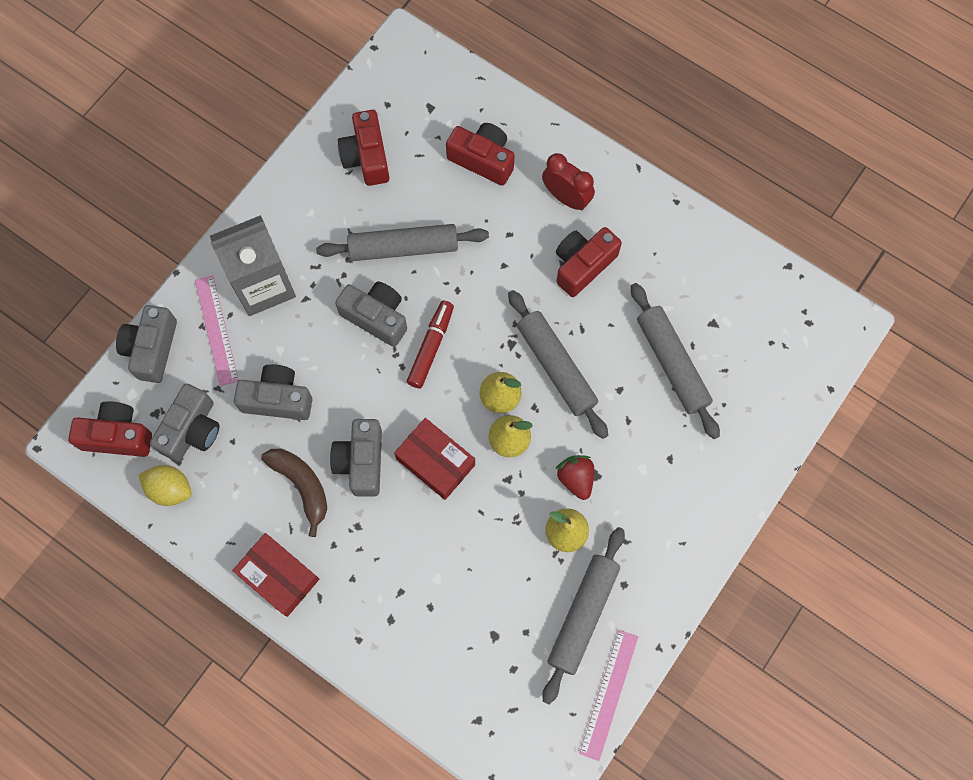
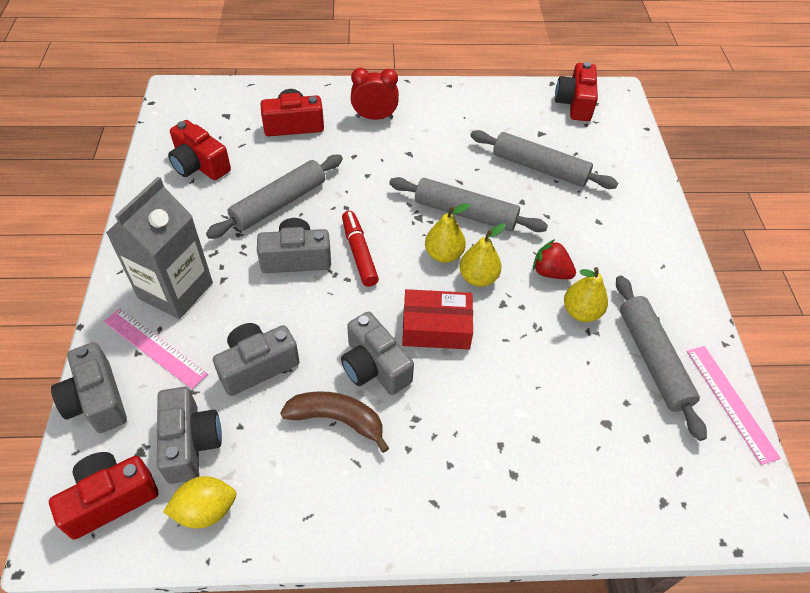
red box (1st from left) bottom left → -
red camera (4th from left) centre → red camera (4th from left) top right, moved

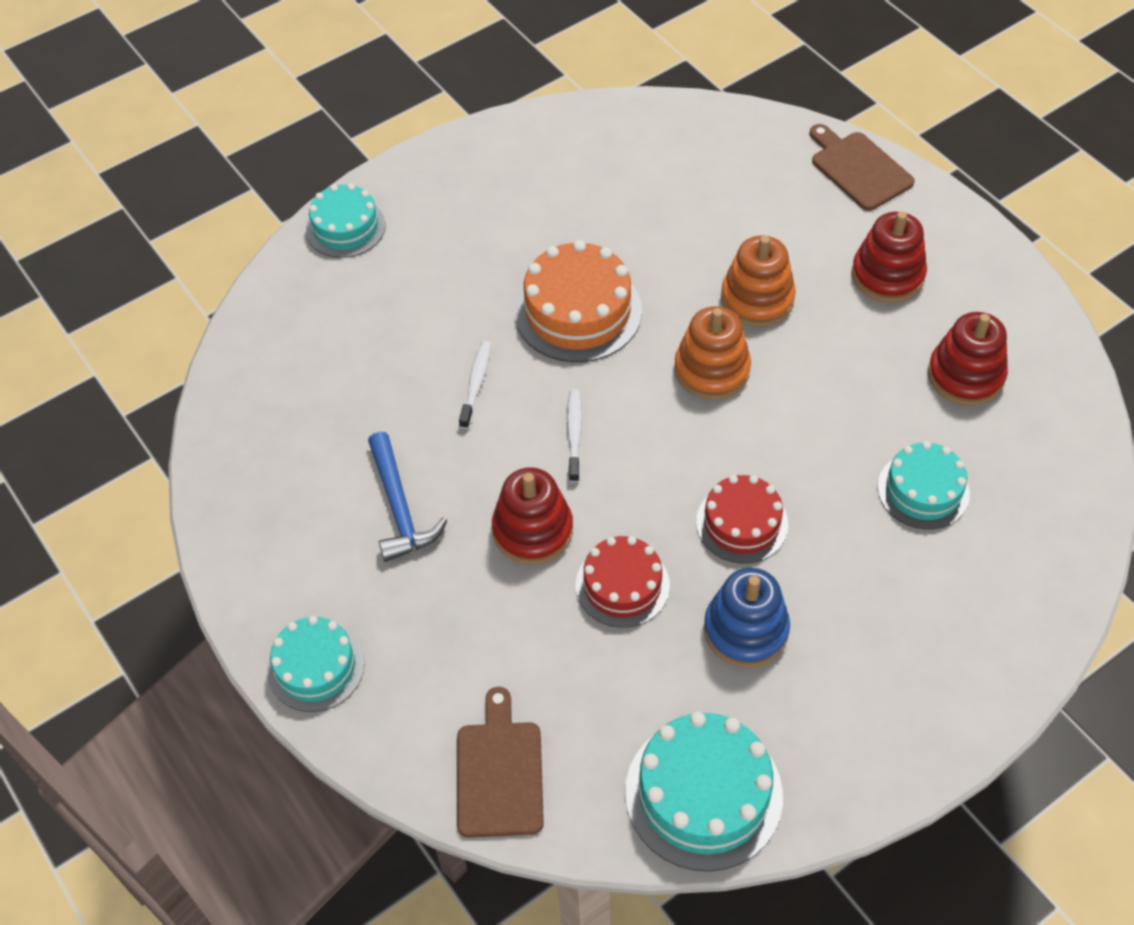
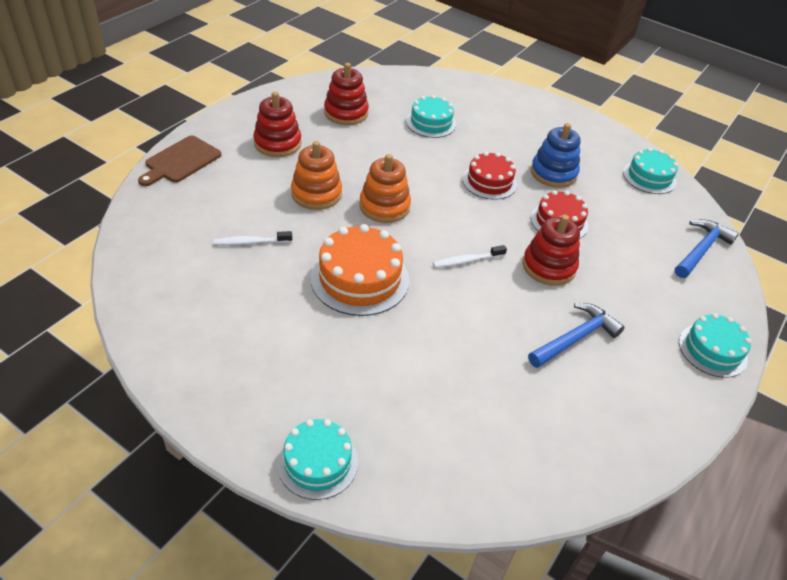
brown cutting board (1st from left) bottom centre → blue hammer (2nd from left) middle right
white toothbrush (1st from left) centre → white toothbrush (1st from left) middle left, moved
turquoise cake (3rd from left) bottom centre → turquoise cake (3rd from left) top right, x0.65

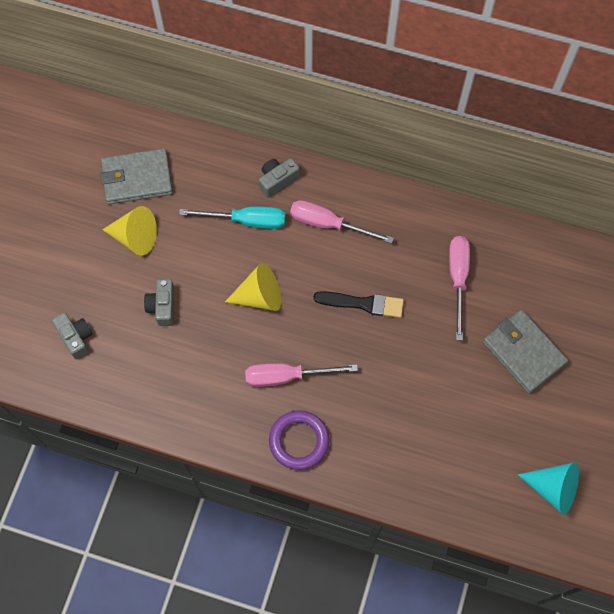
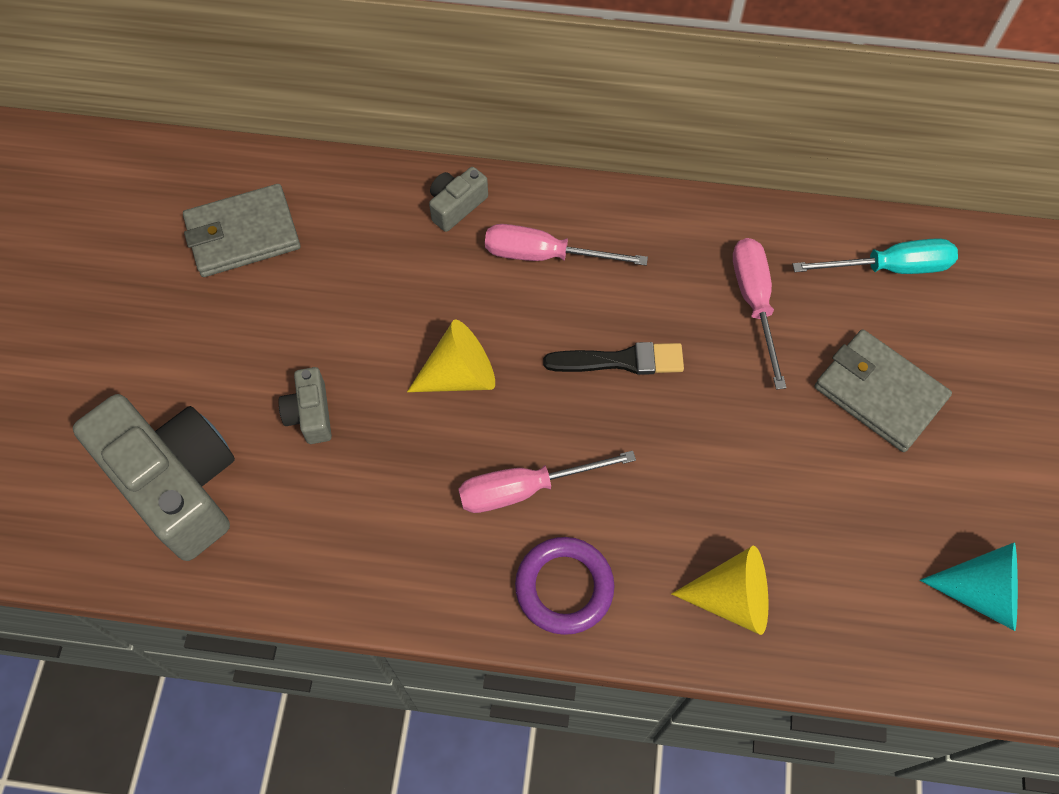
grey camera (1st from left) middle left, x2.23
yellow cone (1st from left in the first image) middle left → yellow cone (2nd from left) bottom right, moved
turquoise screwdriver centre → turquoise screwdriver top right, moved

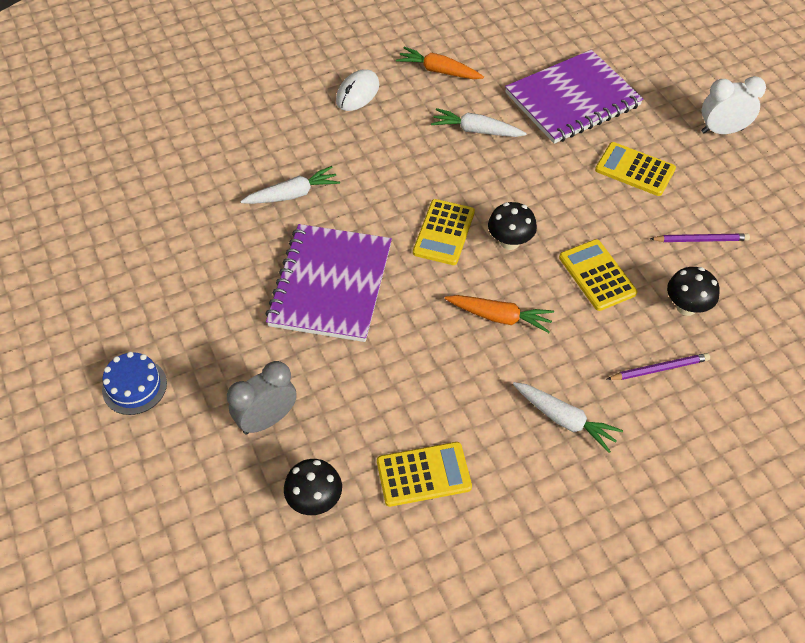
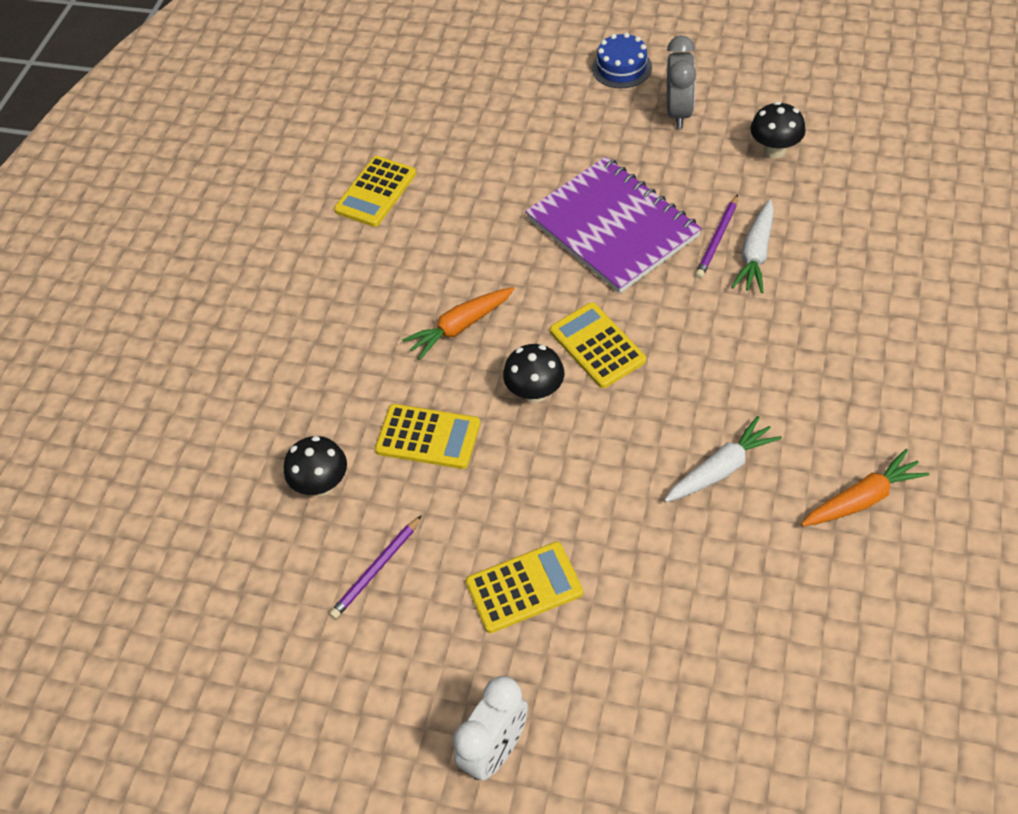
grey clock middle left → grey clock top right, moved
black mushroom (1st from left in the first image) bottom centre → black mushroom (3rd from left) top right, moved
white mouse top centre → -
purple notebook (2nd from left) top right → -
white carrot (3rd from left) middle right → -
purple pencil (1st from left in the first image) middle right → purple pencil (2nd from left) top right, moved

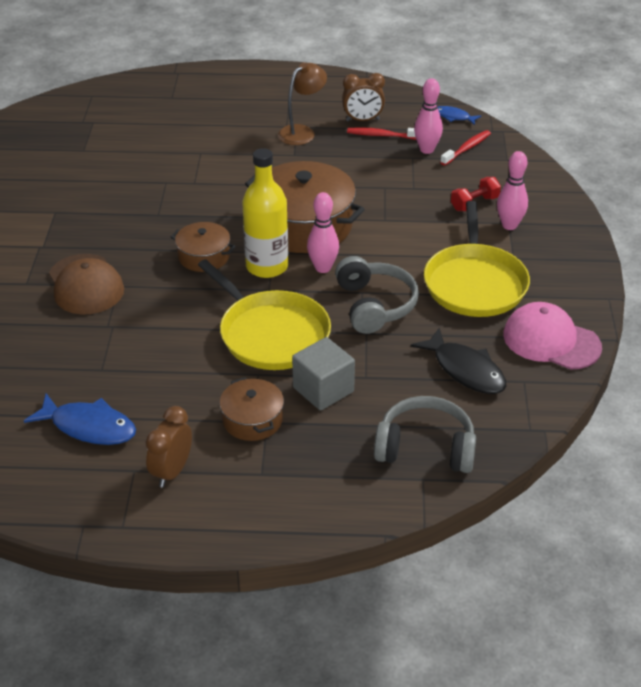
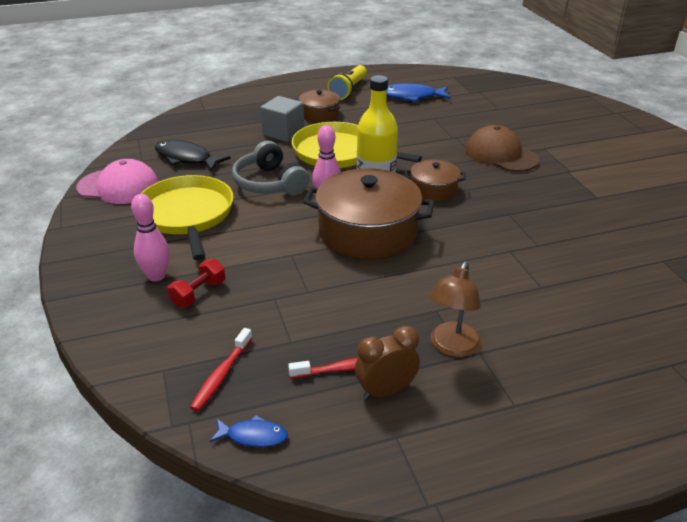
brown clock (1st from left) middle left → yellow flashlight top centre
grey headphones (2nd from left) centre → -
pink bowling pin (2nd from left) top right → -

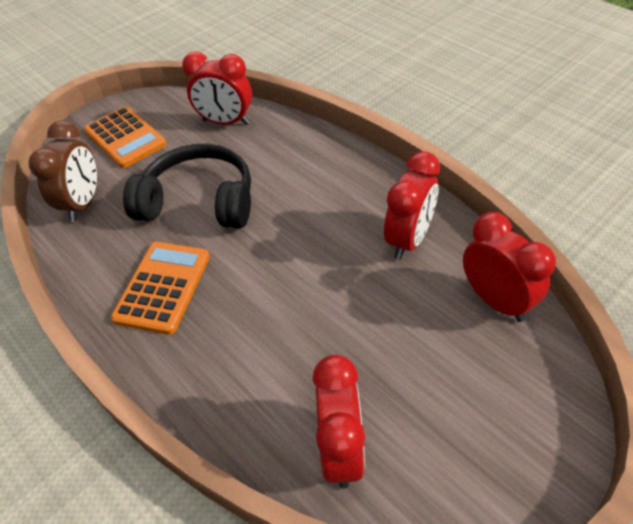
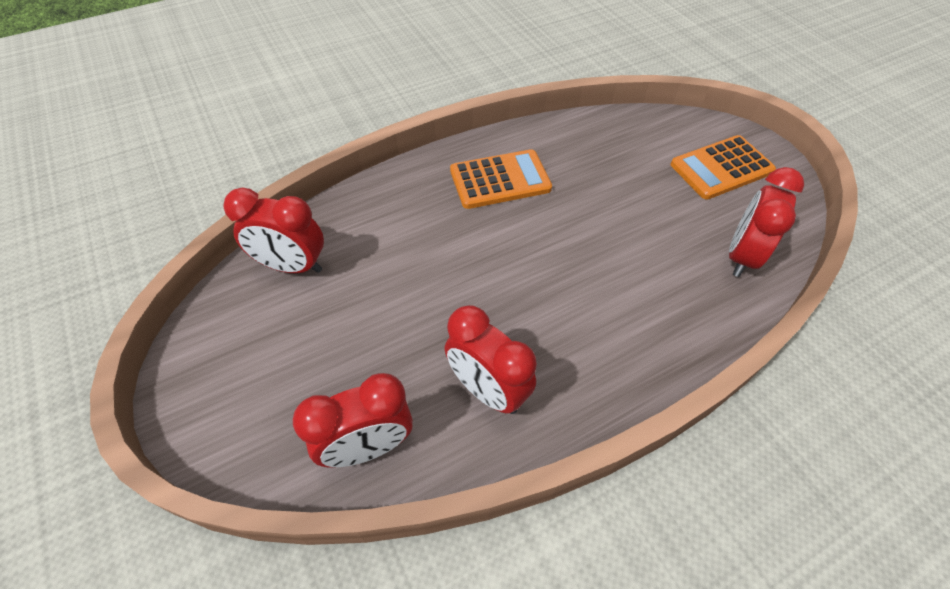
brown clock top left → -
orange calculator (2nd from left in the first image) middle left → orange calculator (1st from left) top centre, 45 degrees counterclockwise
black headphones middle left → -

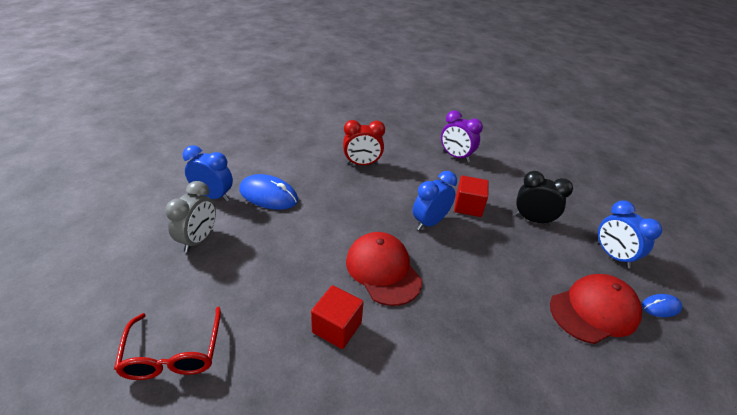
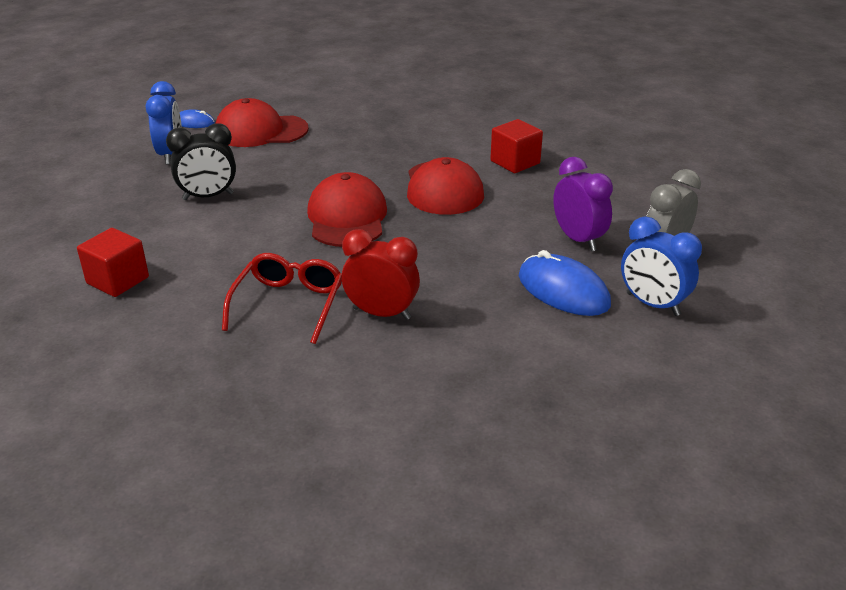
red glasses bottom left → red glasses centre, moved
blue clock (2nd from left) centre → red cap (2nd from left) centre
purple clock top centre → purple clock middle right, moved
red cube (2nd from left in the first image) centre → red cube (1st from left) middle left, moved
black clock middle right → black clock top left, 60 degrees counterclockwise

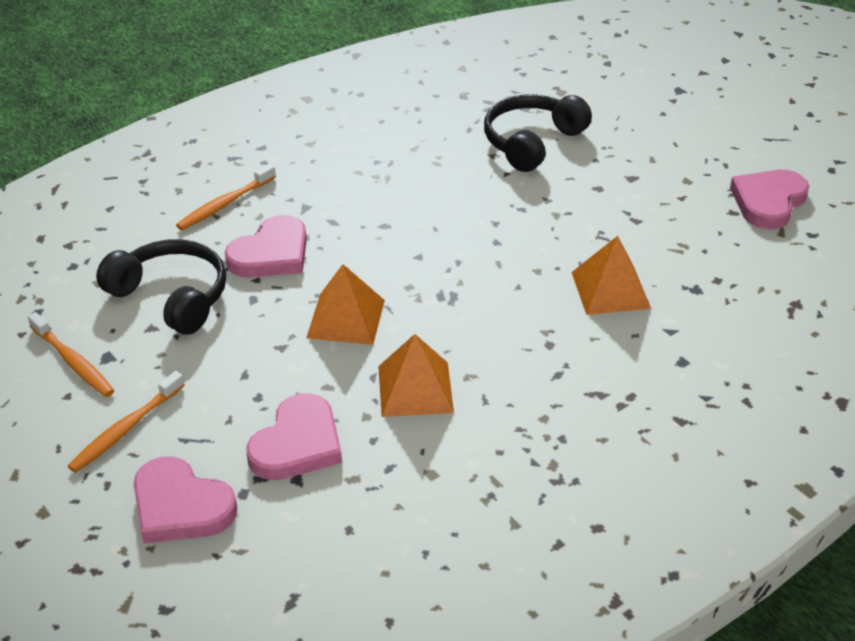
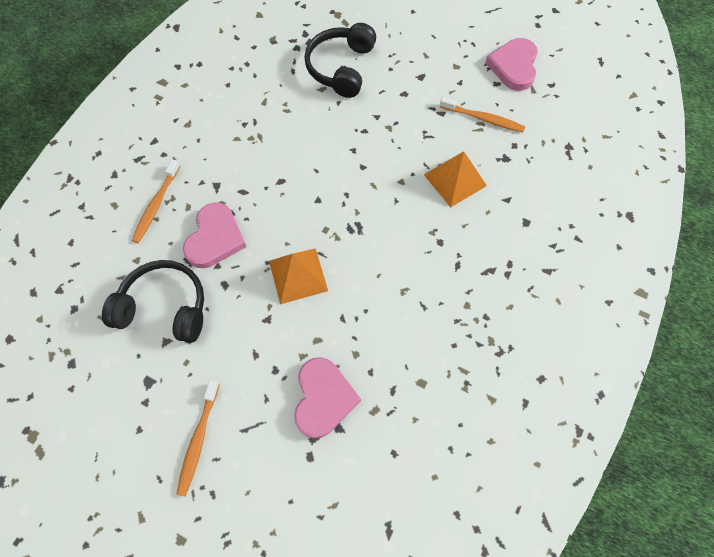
orange toothbrush (1st from left in the first image) middle left → orange toothbrush (3rd from left) top right, moved
pink heart (1st from left) bottom left → -
orange pyramid (2nd from left) centre → -

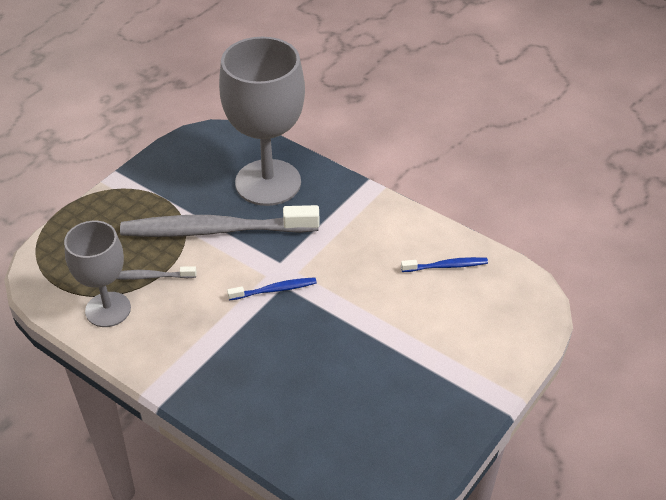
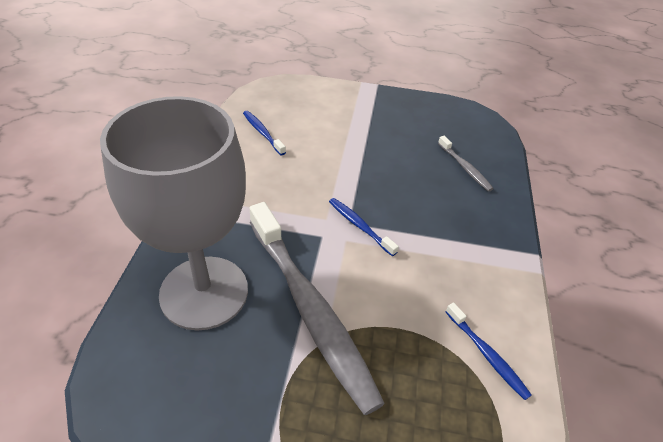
grey goblet (1st from left) middle left → blue toothbrush (3rd from left) bottom right
grey toothbrush (1st from left in the first image) middle left → grey toothbrush (2nd from left) middle right, moved

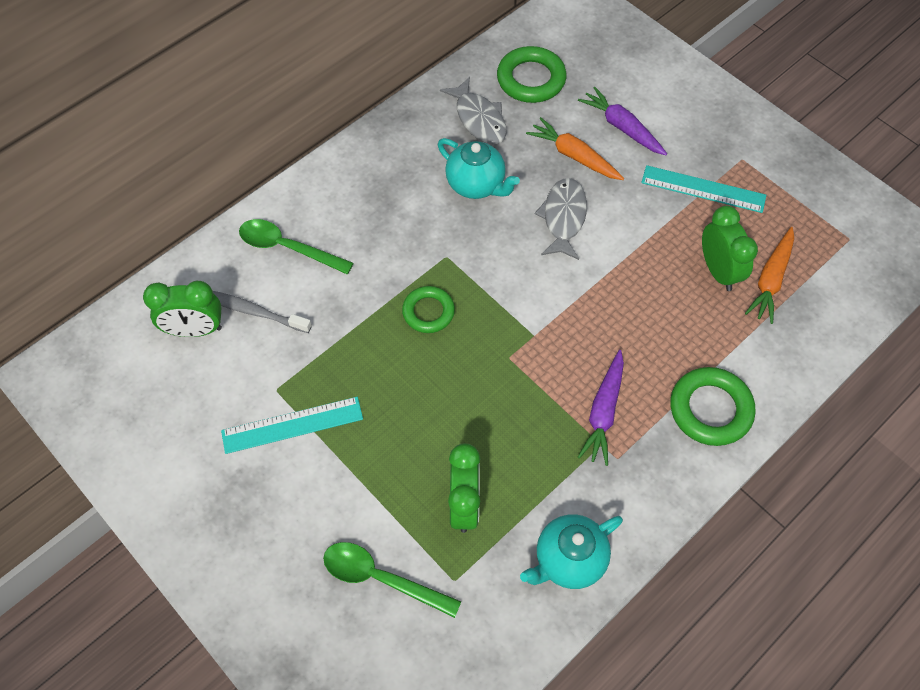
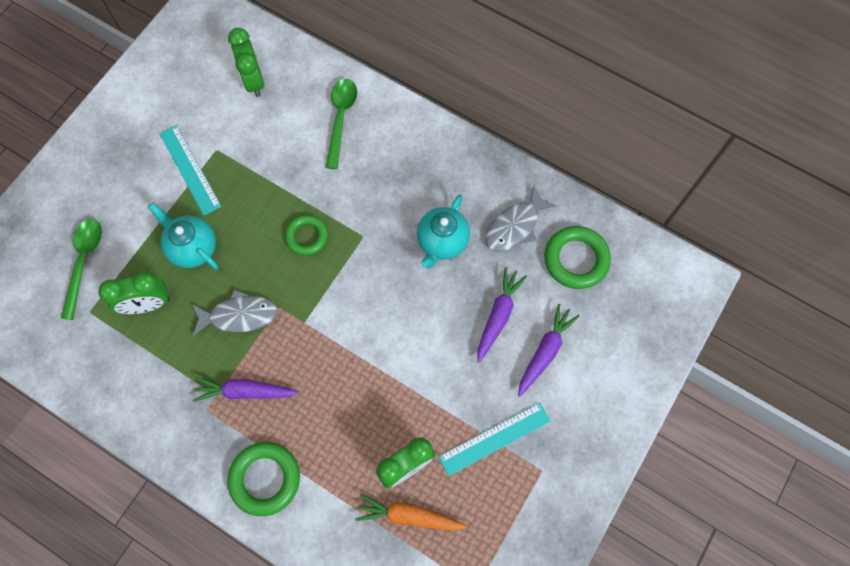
grey toothbrush middle left → -
turquoise teapot (2nd from left in the first image) bottom centre → turquoise teapot (1st from left) middle left, moved
orange carrot (1st from left) top centre → purple carrot (2nd from left) centre
grey fish (2nd from left in the first image) top centre → grey fish (1st from left) middle left, moved
turquoise ruler (2nd from left) top right → turquoise ruler (2nd from left) bottom centre, 60 degrees clockwise

